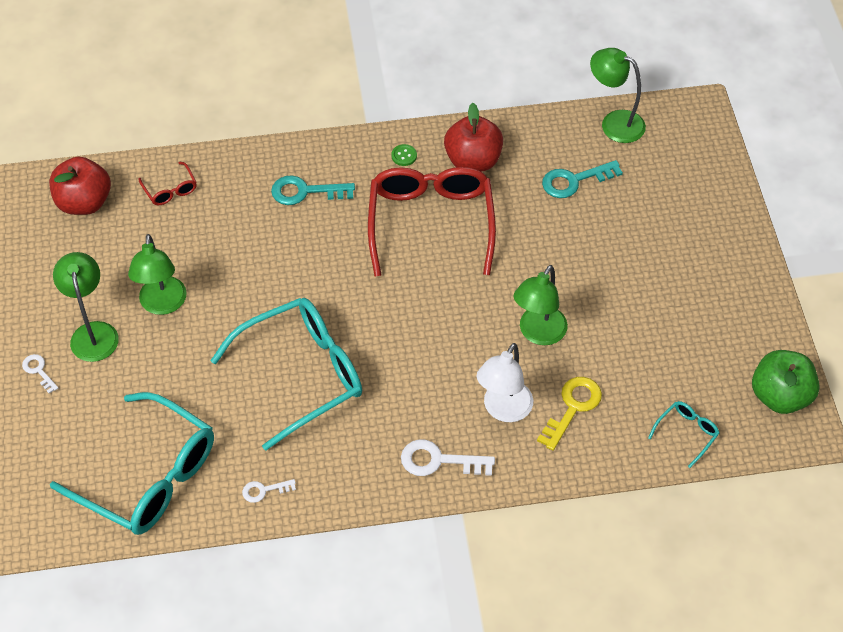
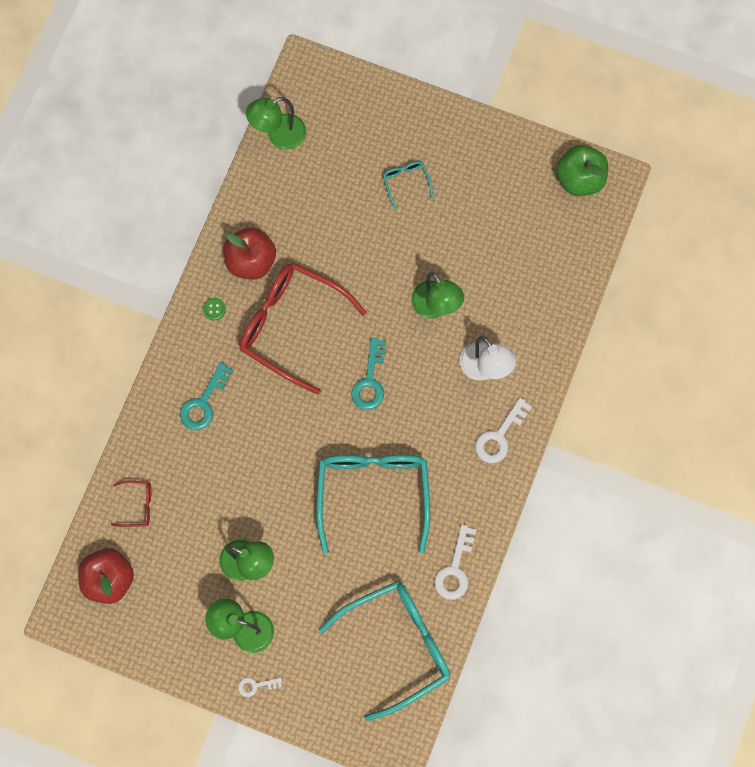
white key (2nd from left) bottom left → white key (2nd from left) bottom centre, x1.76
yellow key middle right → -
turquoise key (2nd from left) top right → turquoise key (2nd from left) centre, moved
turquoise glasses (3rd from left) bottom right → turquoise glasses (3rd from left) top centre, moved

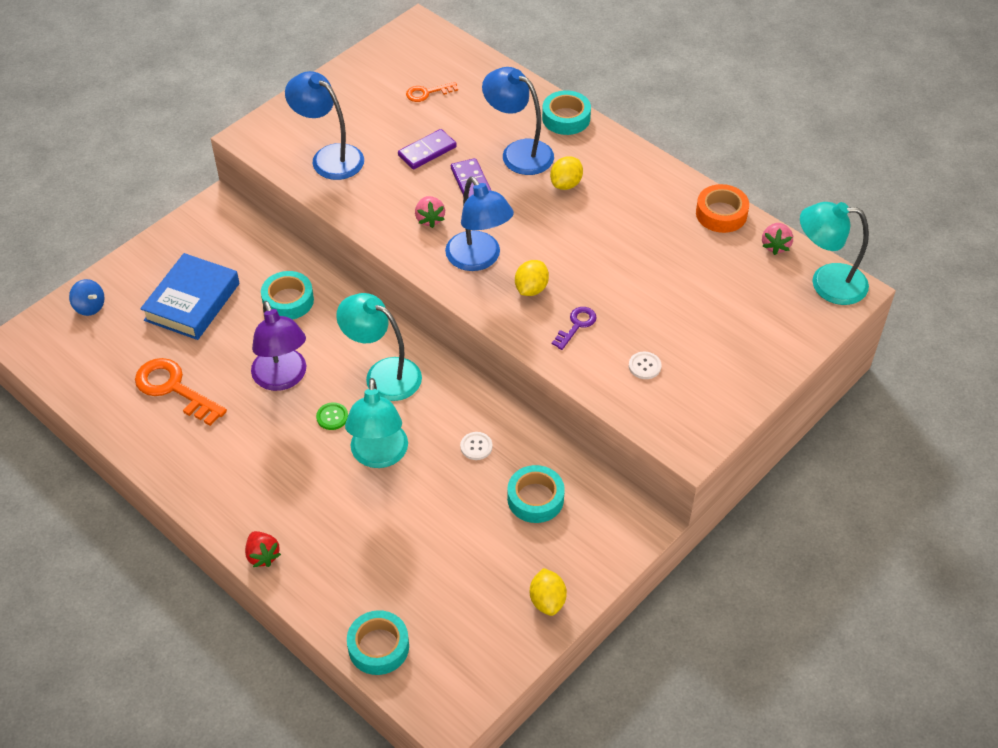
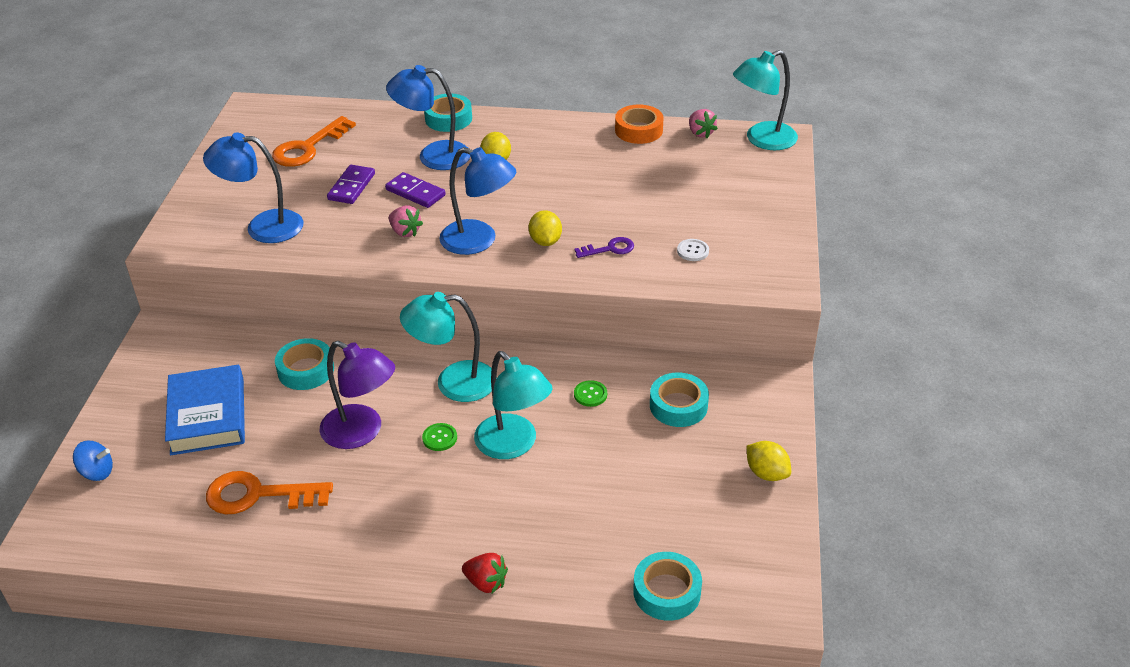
orange key (2nd from left) top centre → orange key (2nd from left) top left, x1.81
white button (1st from left) centre → green button (2nd from left) centre
purple key centre, 75 degrees clockwise

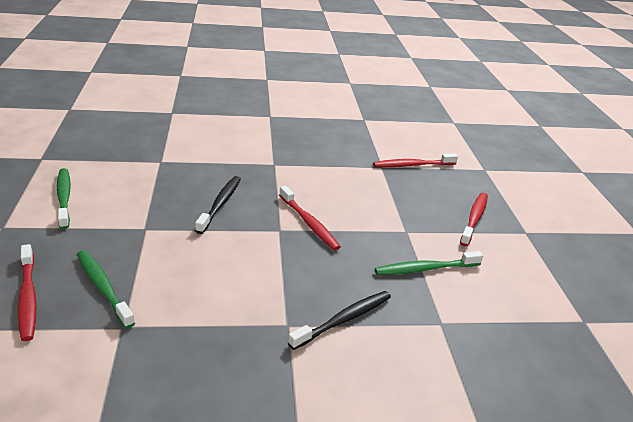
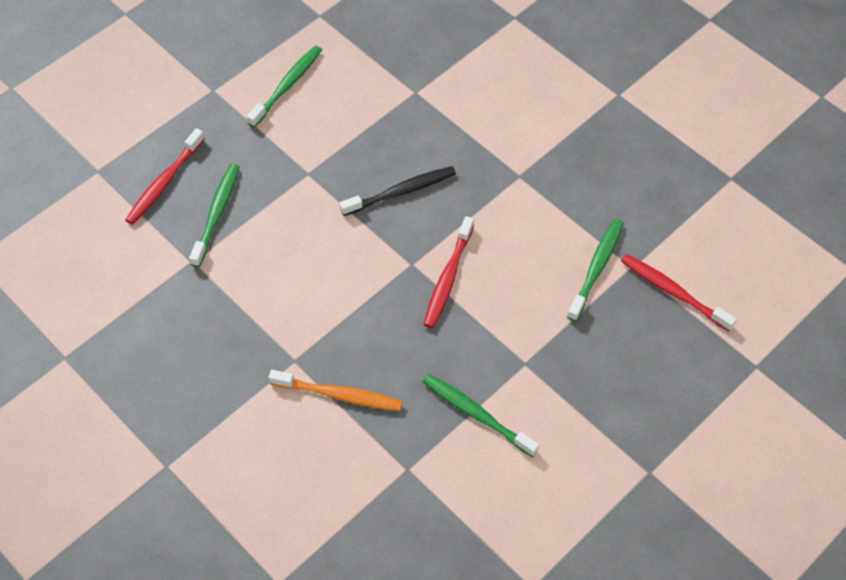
black toothbrush (2nd from left) bottom centre → orange toothbrush bottom centre
red toothbrush (4th from left) middle right → -
- → green toothbrush (4th from left) middle right

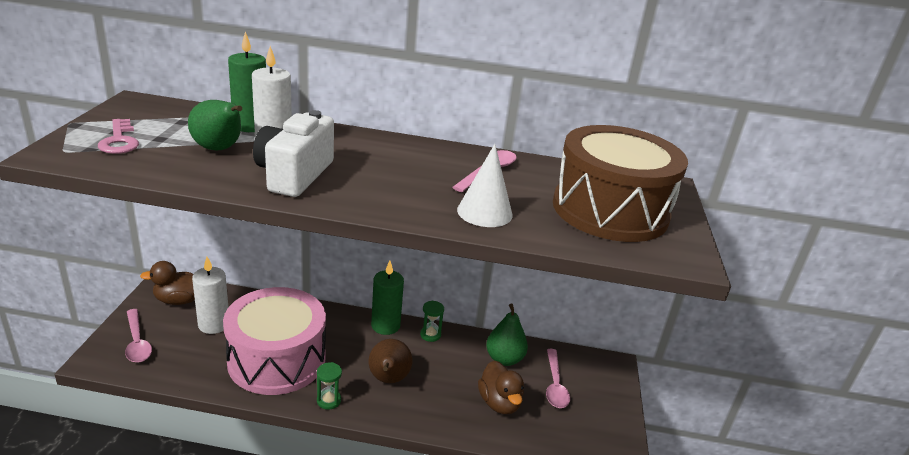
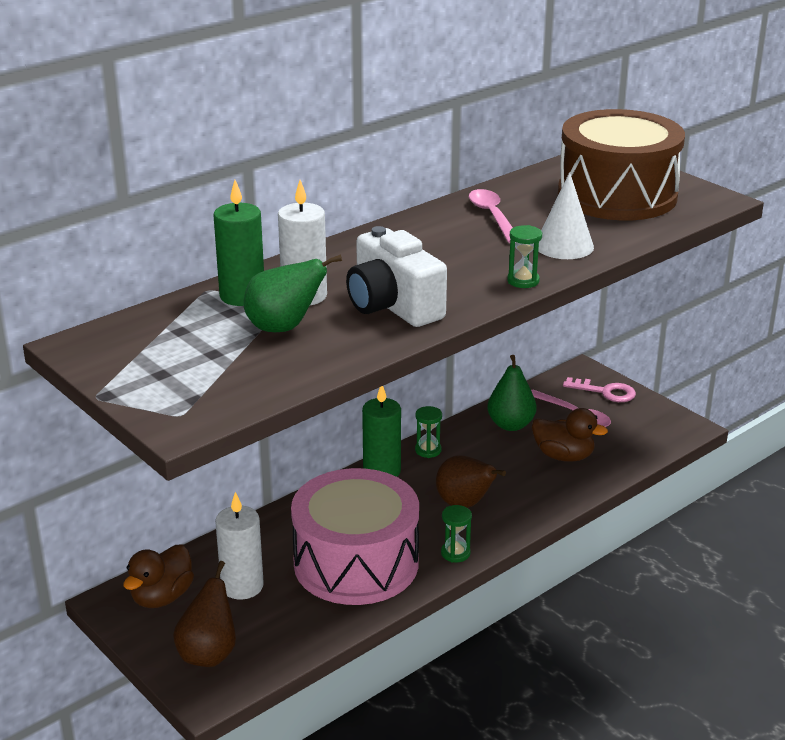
pink key top left → pink key middle right, moved
pink spoon (1st from left) bottom left → brown pear (1st from left) bottom left
- → green hourglass (3rd from left) middle right

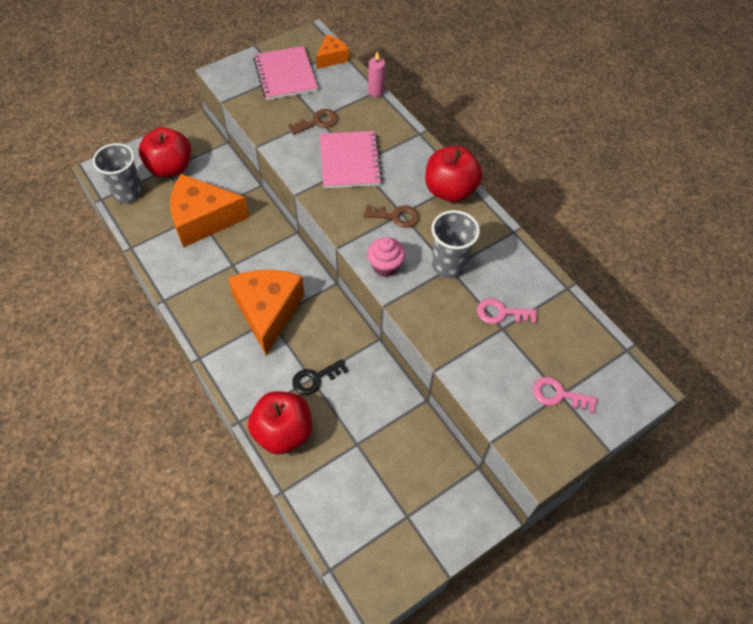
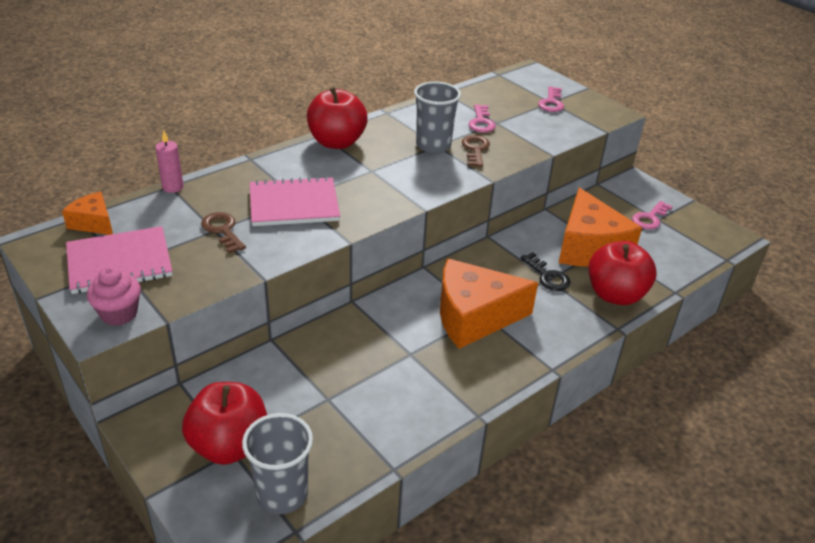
orange cheese (1st from left in the first image) middle left → orange cheese (3rd from left) middle right, moved
brown key (2nd from left) centre → brown key (2nd from left) top centre, moved
pink cupcake centre → pink cupcake middle left, moved
- → pink key (3rd from left) middle right

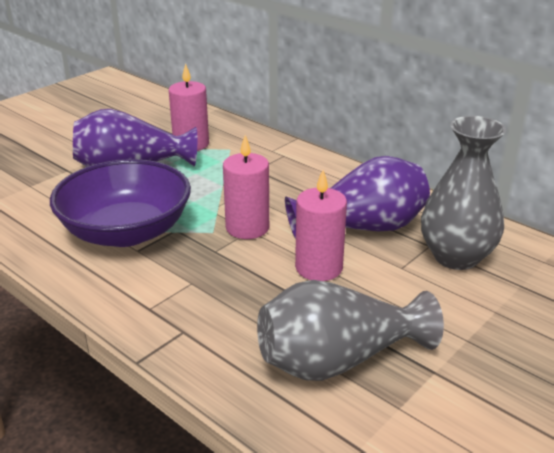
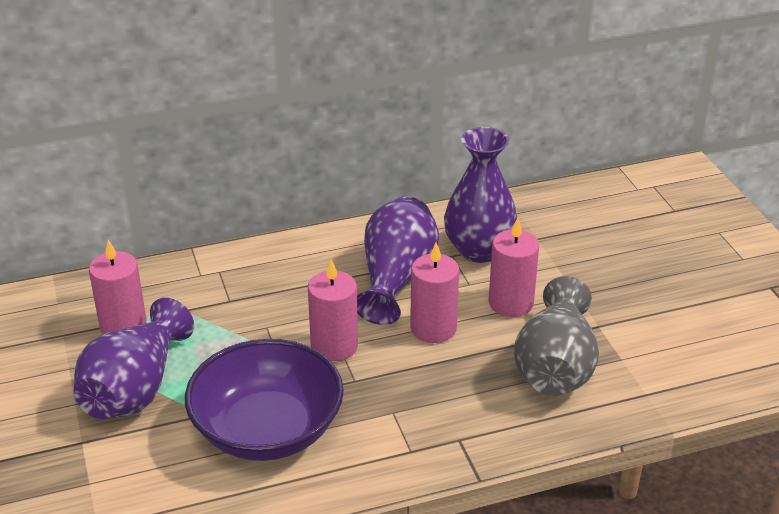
grey vase (2nd from left) middle right → purple vase (3rd from left) centre
- → pink candle (4th from left) centre

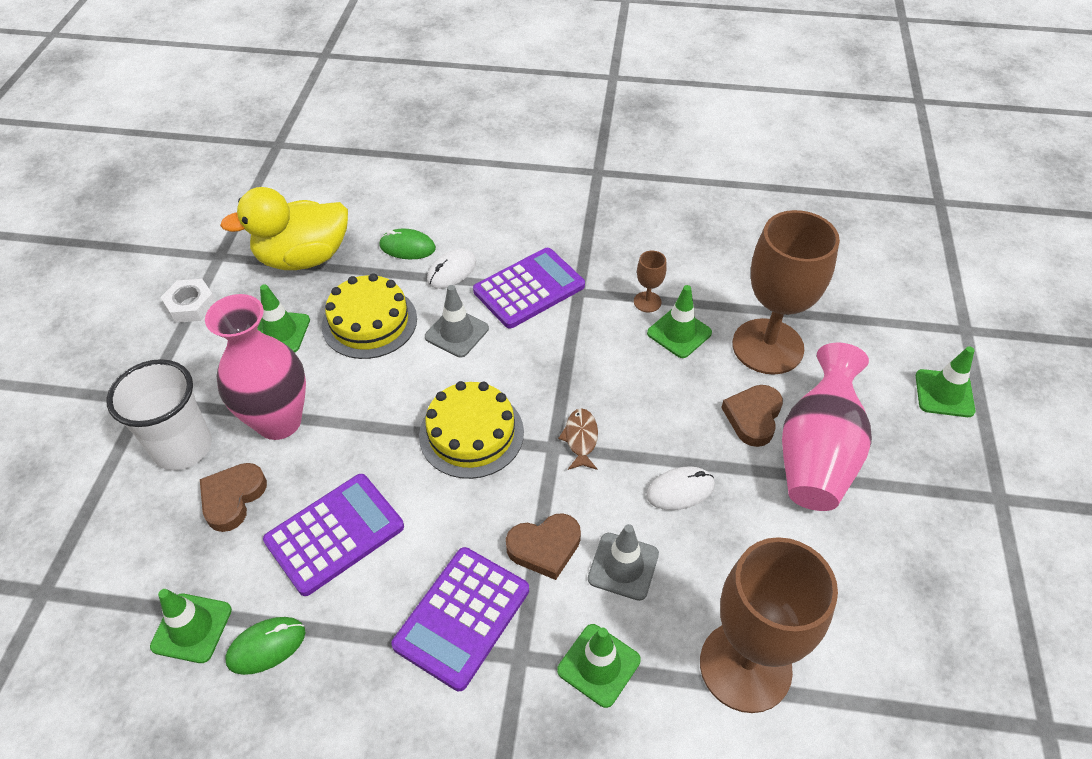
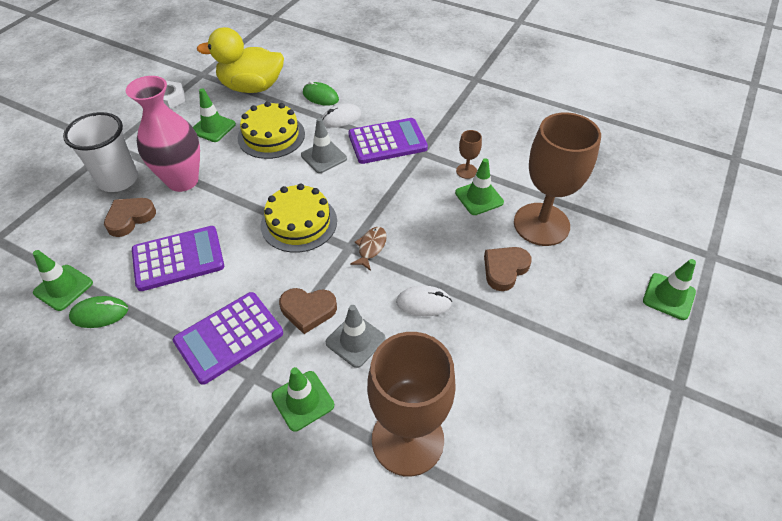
pink vase (2nd from left) middle right → -

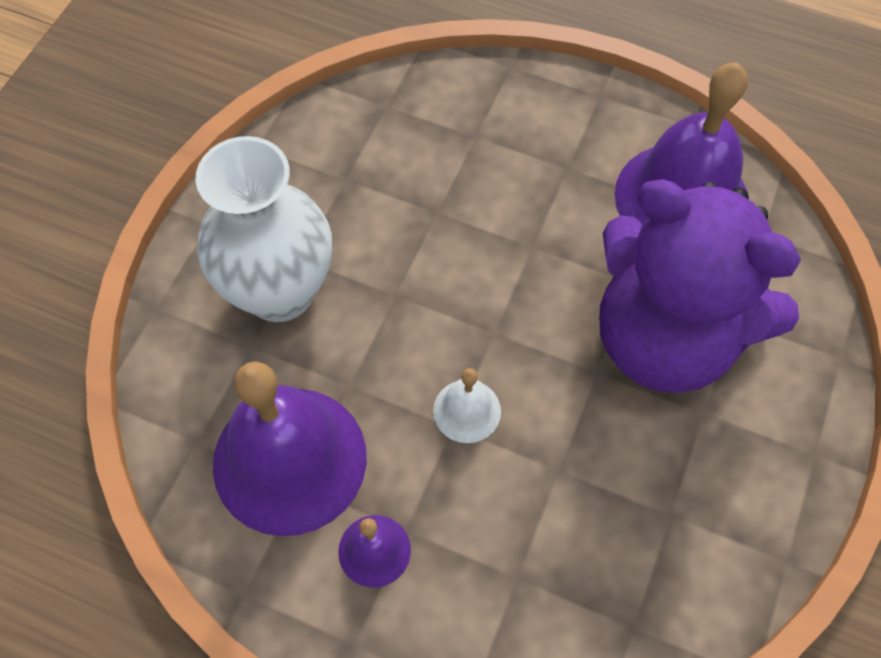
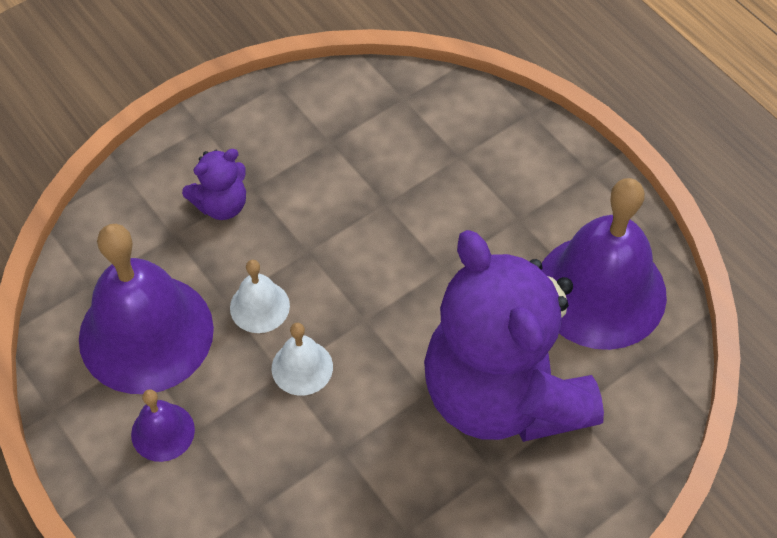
white vase middle left → purple teddy bear (1st from left) middle left
- → white bell (1st from left) centre

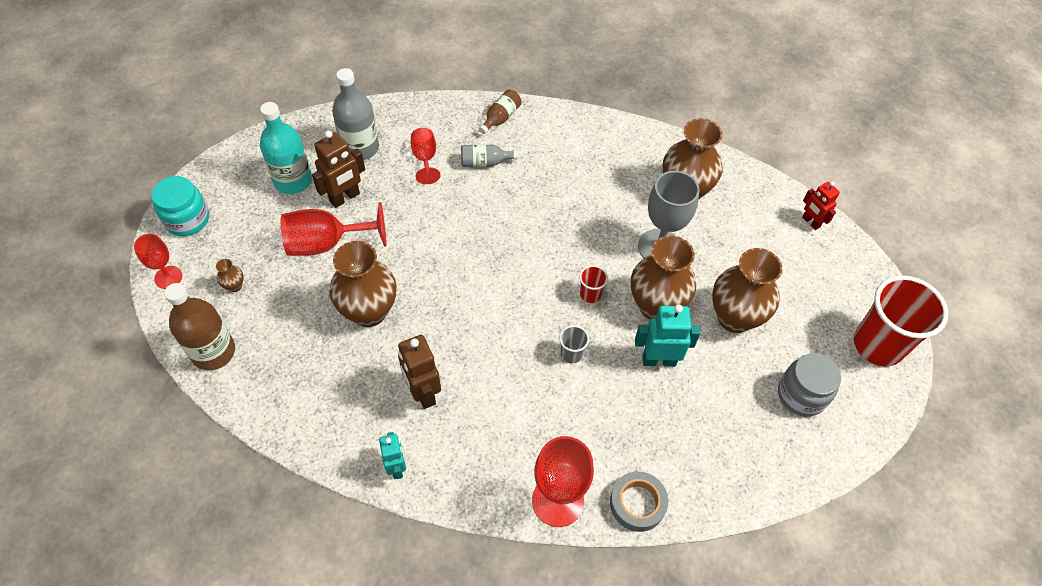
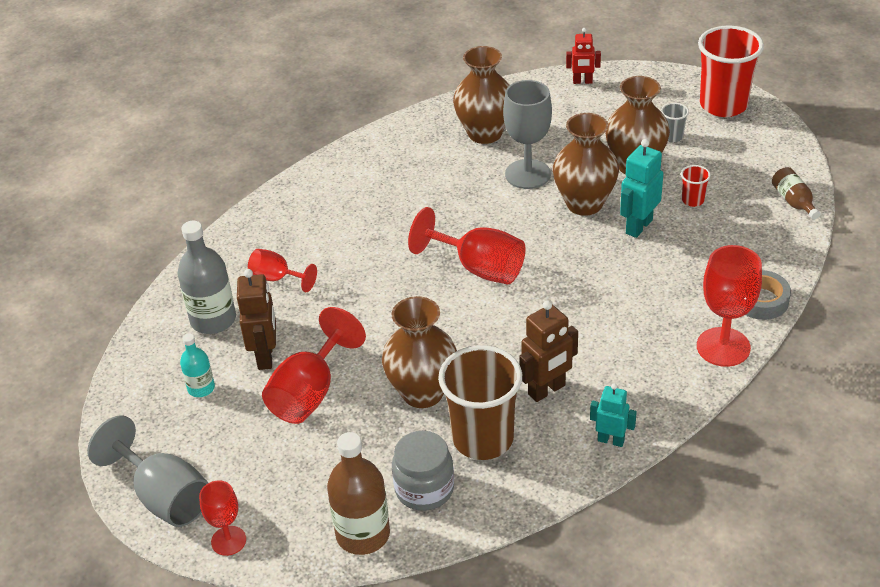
turquoise jar middle left → grey goblet (1st from left) bottom left
brown vase (1st from left) middle left → -
turquoise bottle top left → turquoise bottle middle left, x0.56
brown robot (2nd from left) centre, 45 degrees counterclockwise
grey bottle (2nd from left) top centre → -
brown bottle (2nd from left) top centre → brown bottle (2nd from left) top right, moved
grey cup centre → grey cup top right, moved
red cup (1st from left) centre → red cup (1st from left) top right, moved
grey jar middle right → grey jar bottom centre, moved
- → red goblet (4th from left) centre
- → brown cup bottom centre

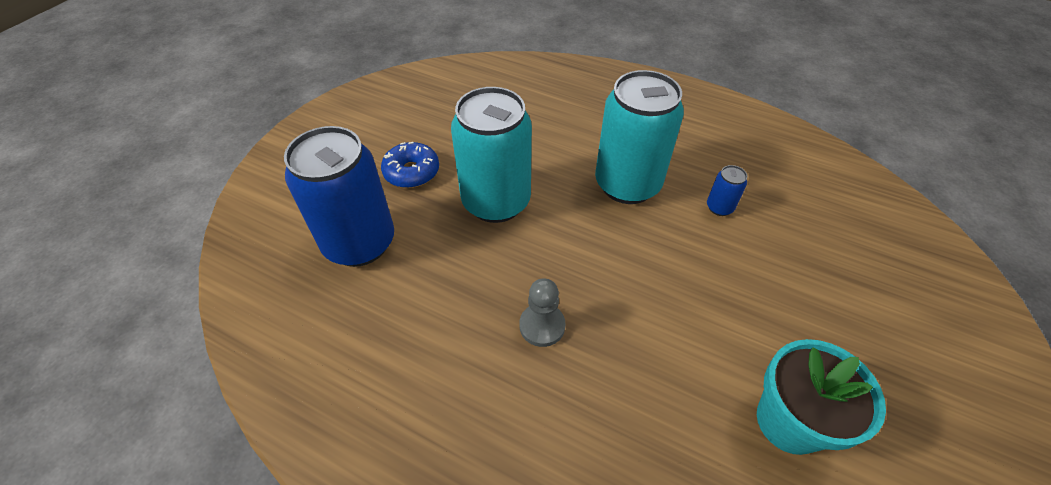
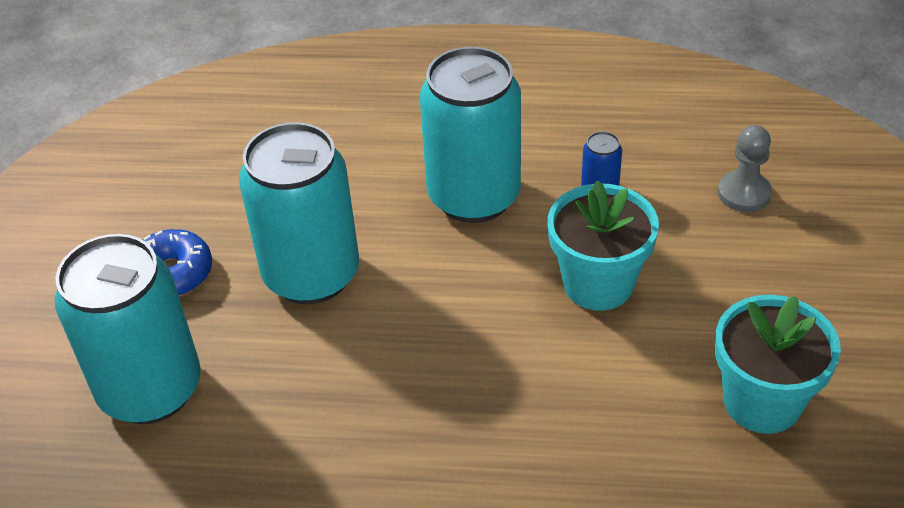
blue can (1st from left) middle left → turquoise can (1st from left) middle left
grey pawn centre → grey pawn top right, moved
- → turquoise flower pot (1st from left) middle right

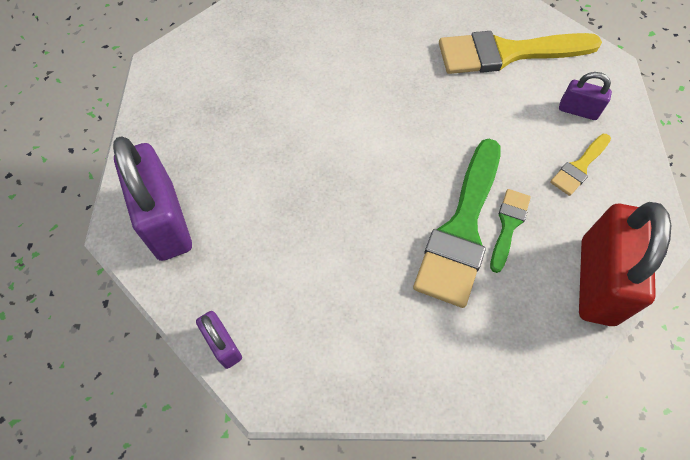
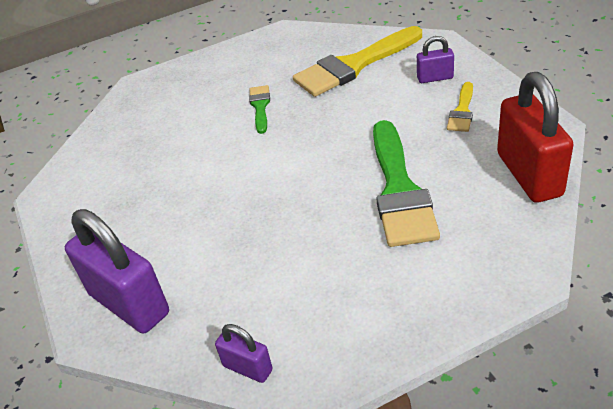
green brush (2nd from left in the first image) middle right → green brush (1st from left) top centre, moved

